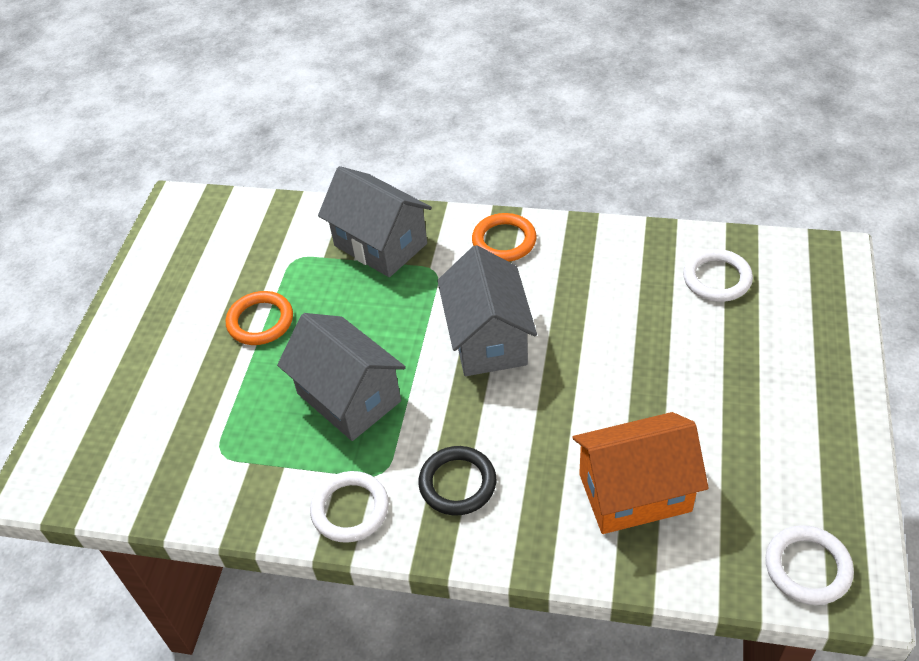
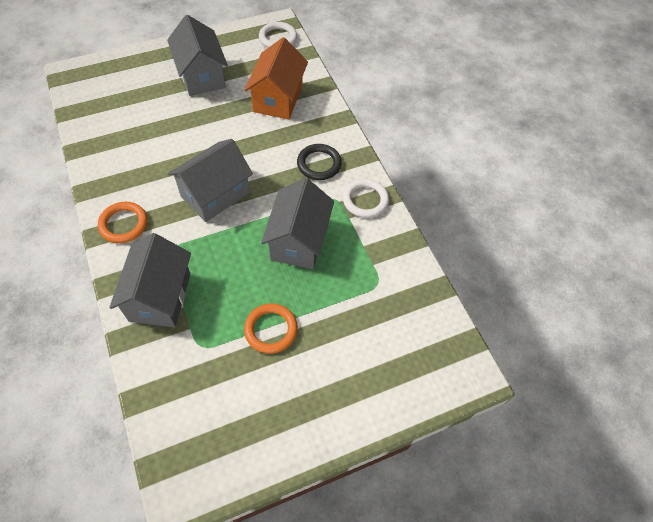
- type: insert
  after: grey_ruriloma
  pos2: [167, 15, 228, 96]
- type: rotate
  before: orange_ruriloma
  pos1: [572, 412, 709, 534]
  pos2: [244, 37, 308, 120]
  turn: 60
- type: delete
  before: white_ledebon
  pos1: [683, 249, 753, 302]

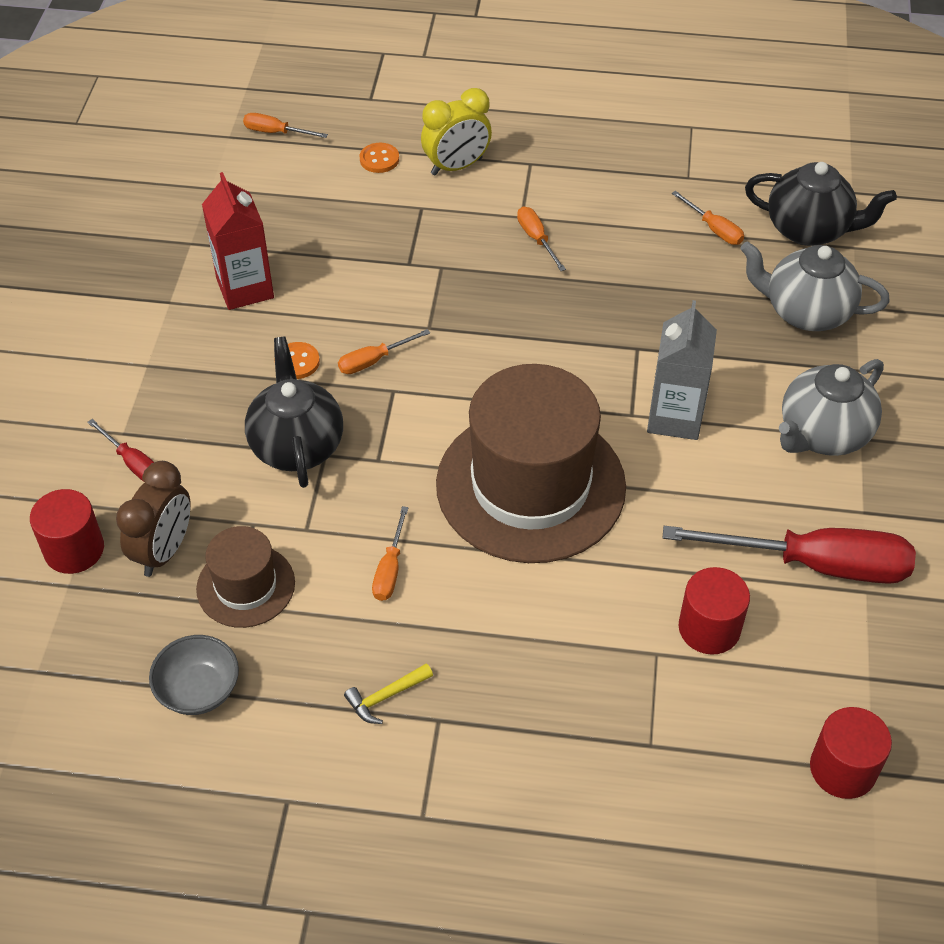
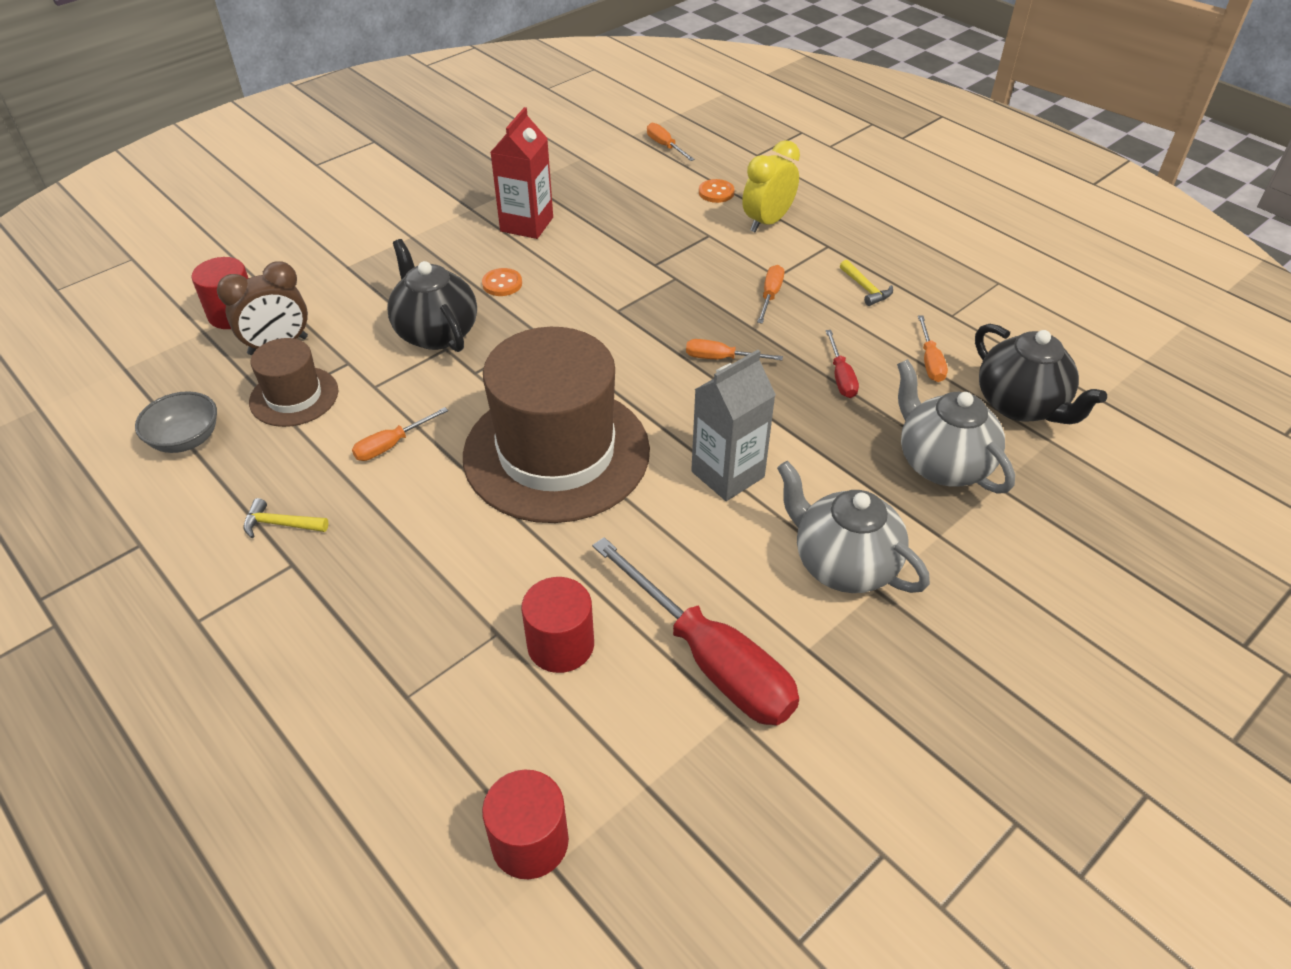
- type: rotate
  before: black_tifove
  pos1: [245, 337, 343, 488]
  pos2: [387, 239, 477, 352]
  turn: -60
- type: move
  before: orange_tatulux
  pos1: [338, 329, 430, 374]
  pos2: [686, 339, 783, 360]
- type: rotate
  before: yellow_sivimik
  pos1: [421, 88, 492, 176]
  pos2: [742, 140, 800, 232]
  turn: 120
- type: rotate
  before: grey_tifove
  pos1: [779, 359, 884, 456]
  pos2: [777, 461, 930, 593]
  turn: 45
- type: move
  before: red_tatulux
  pos1: [87, 419, 154, 482]
  pos2: [826, 330, 859, 398]
- type: insert
  after: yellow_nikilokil
  pos2: [840, 260, 893, 306]

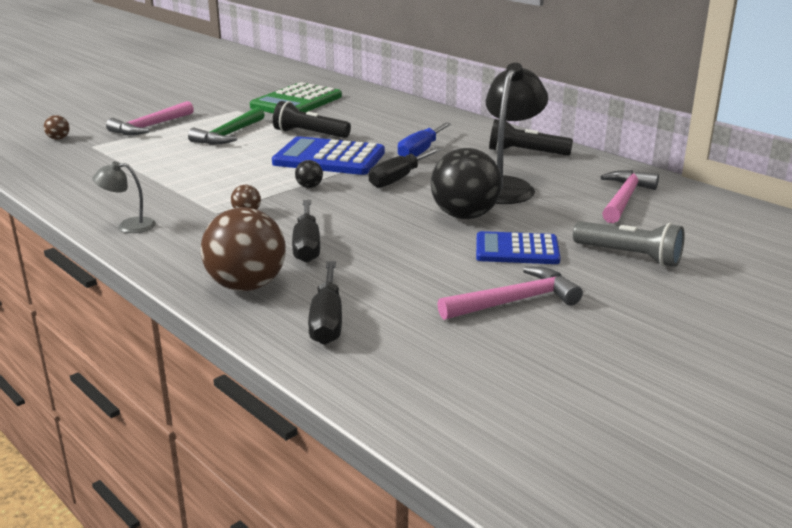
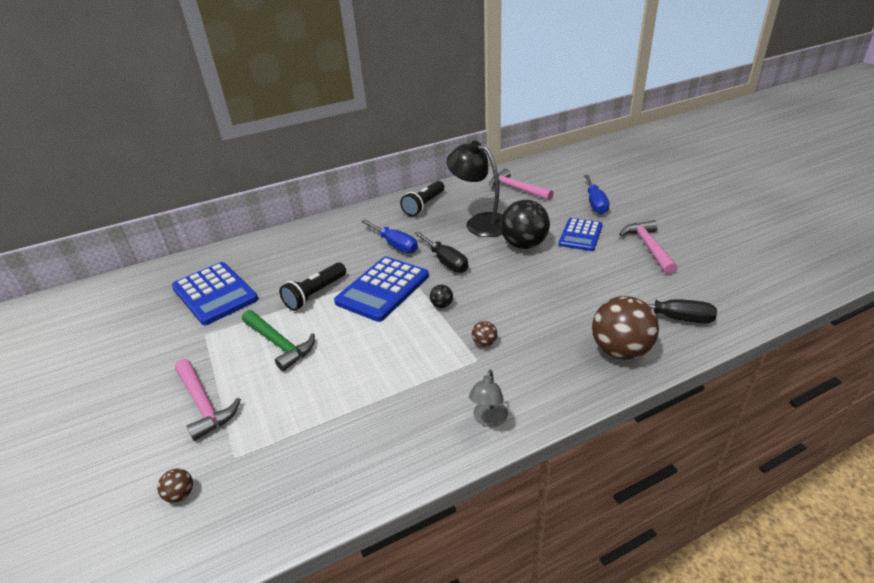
- type: recolor
  before: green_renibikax
  after: blue_renibikax
  pos1: [250, 82, 342, 113]
  pos2: [172, 262, 258, 325]
- type: replace
  before: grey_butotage
  after: blue_tatulux
  pos1: [573, 221, 685, 267]
  pos2: [584, 175, 609, 214]
- type: delete
  before: black_tatulux
  pos1: [292, 200, 320, 263]

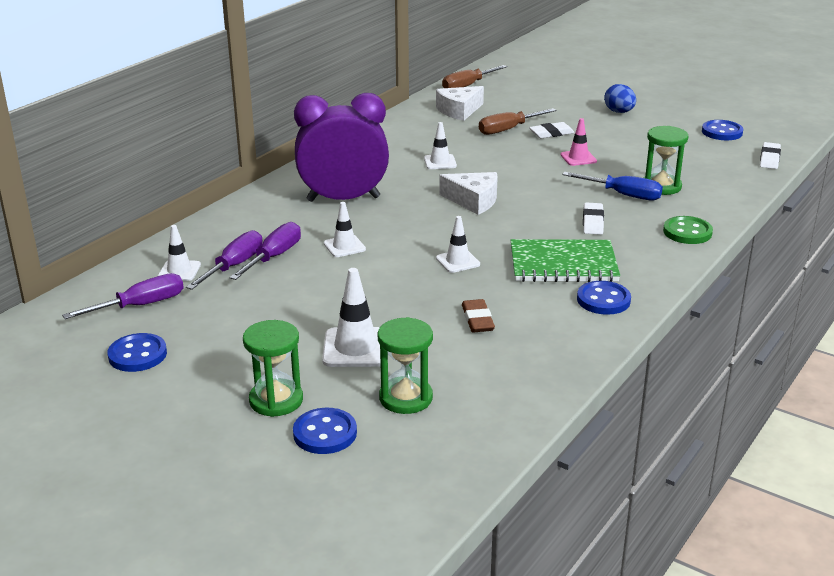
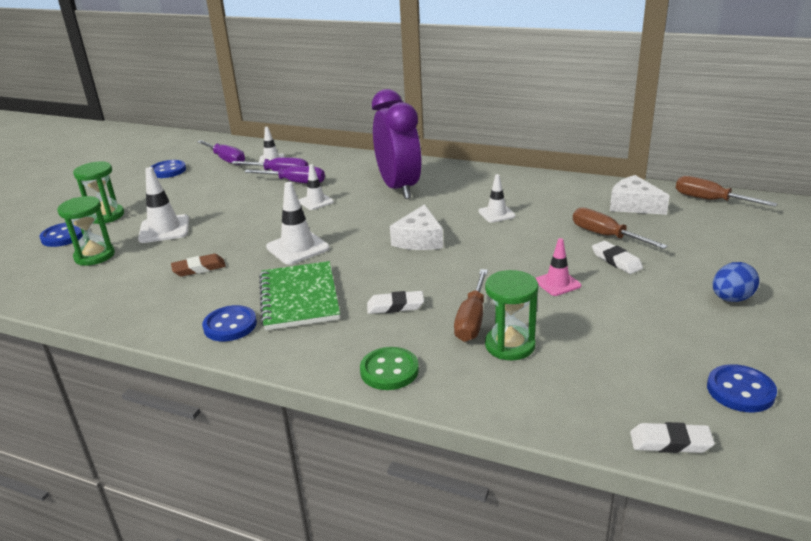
- type: resize
  before: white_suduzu
  pos1: [436, 216, 480, 273]
  pos2: [266, 182, 330, 265]
  scale: 1.59
- type: recolor
  before: blue_tatulux
  after: brown_tatulux
  pos1: [562, 172, 663, 201]
  pos2: [454, 269, 488, 342]

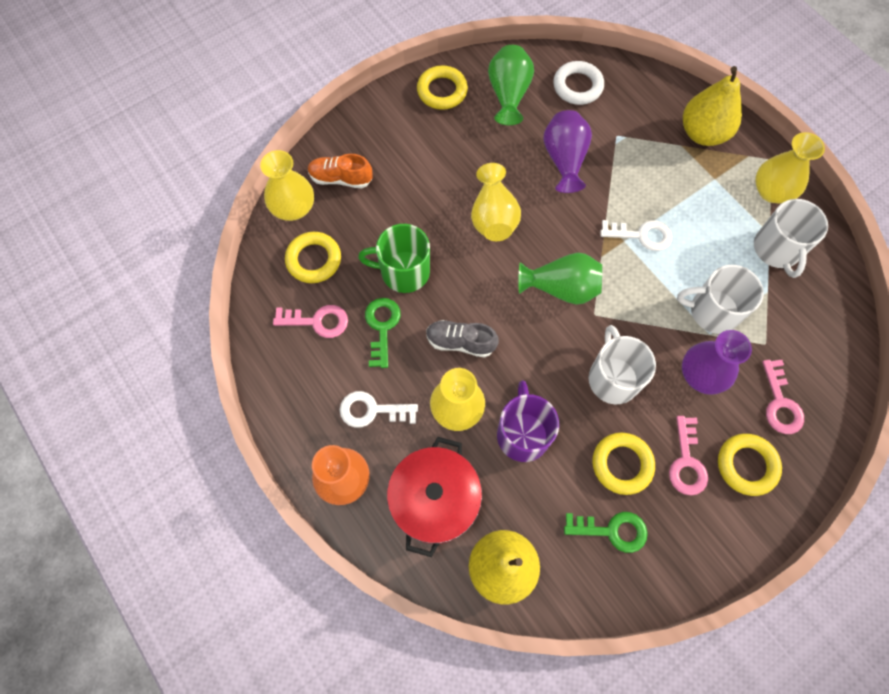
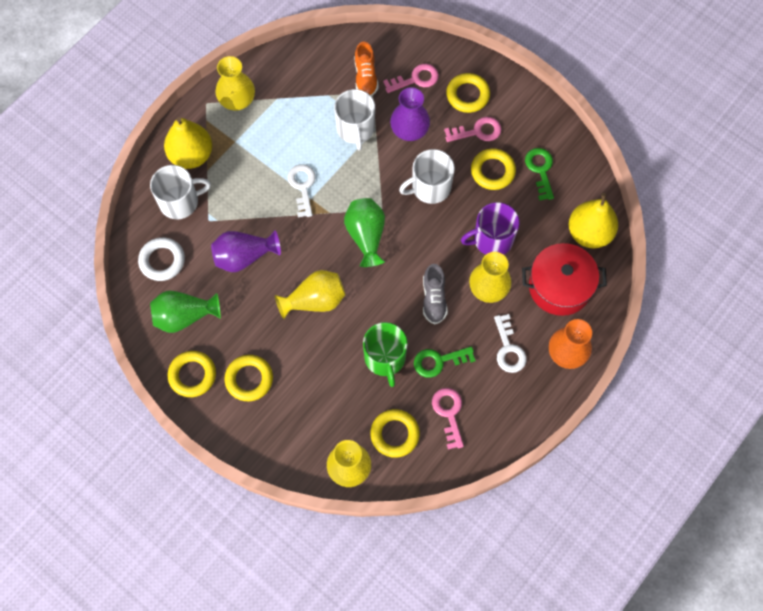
- type: move
  before: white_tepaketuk
  pos1: [754, 199, 828, 278]
  pos2: [150, 165, 211, 219]
- type: insert
  after: yellow_ledebon
  pos2: [224, 355, 273, 401]
- type: move
  before: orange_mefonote
  pos1: [308, 154, 373, 188]
  pos2: [355, 42, 379, 96]

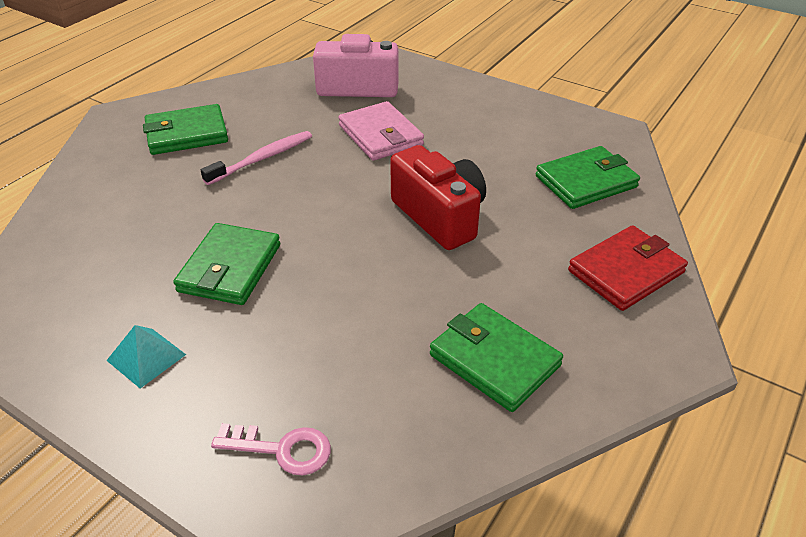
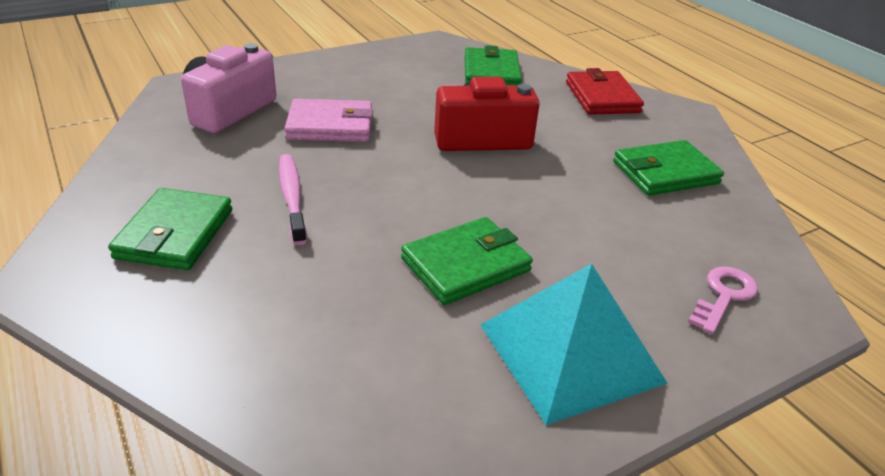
- type: rotate
  before: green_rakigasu
  pos1: [173, 223, 280, 305]
  pos2: [401, 217, 533, 305]
  turn: -75
- type: resize
  before: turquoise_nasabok
  pos1: [106, 325, 186, 389]
  pos2: [480, 264, 668, 425]
  scale: 2.15

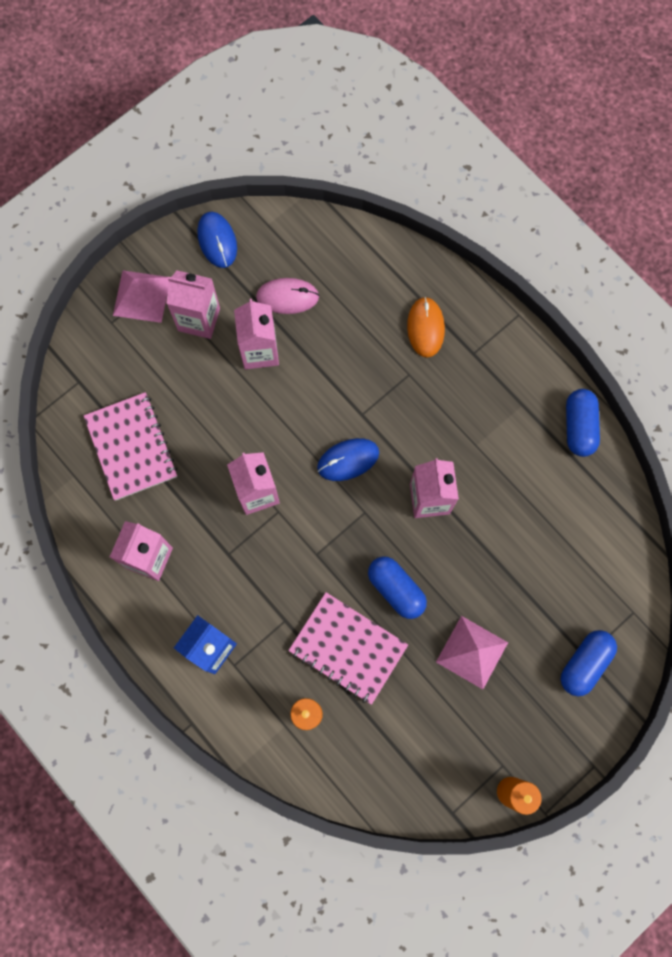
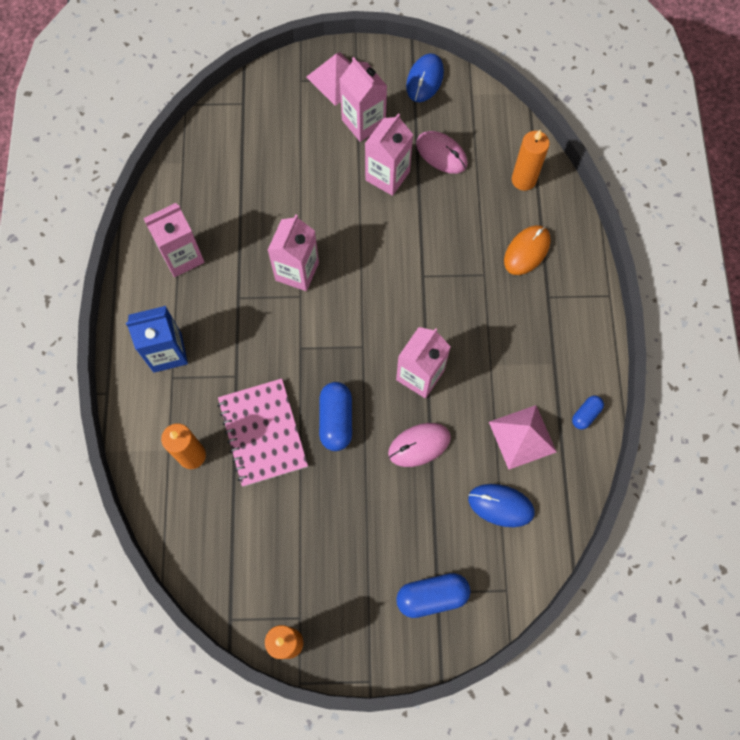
- type: insert
  after: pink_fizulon
  pos2: [388, 423, 451, 467]
- type: move
  before: blue_fizulon
  pos1: [317, 438, 379, 481]
  pos2: [468, 484, 535, 527]
- type: move
  before: pink_nasabok
  pos1: [436, 616, 508, 689]
  pos2: [489, 405, 556, 470]
- type: insert
  after: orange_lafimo
  pos2: [512, 130, 550, 191]
- type: resize
  before: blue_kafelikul
  pos1: [566, 389, 600, 457]
  pos2: [572, 396, 604, 429]
  scale: 0.57
- type: delete
  before: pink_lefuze
  pos1: [84, 392, 177, 501]

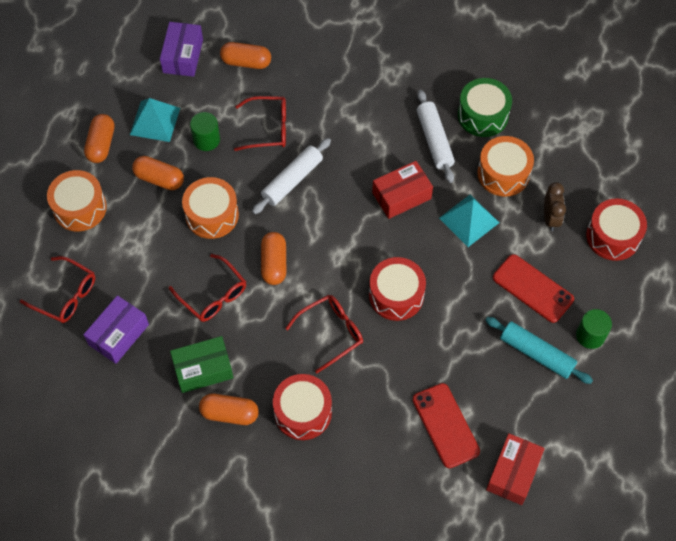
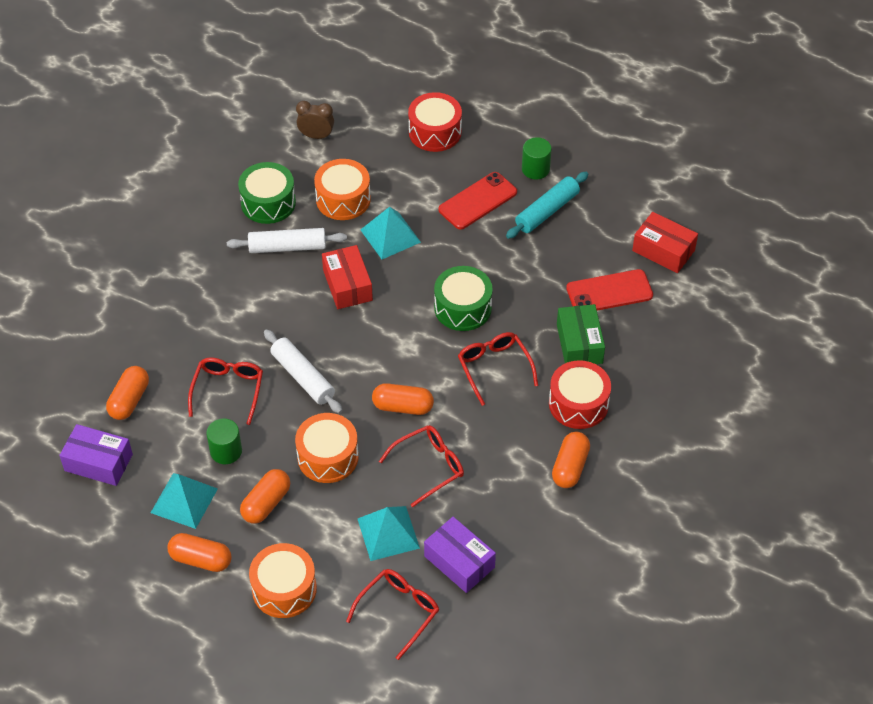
- type: move
  before: brown_sivimik
  pos1: [544, 182, 566, 231]
  pos2: [296, 101, 334, 139]
- type: insert
  after: turquoise_nasabok
  pos2: [358, 506, 420, 561]
- type: recolor
  before: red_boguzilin
  after: green_boguzilin
  pos1: [369, 257, 426, 321]
  pos2: [434, 266, 493, 331]
- type: move
  before: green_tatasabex
  pos1: [170, 336, 233, 393]
  pos2: [557, 304, 605, 364]

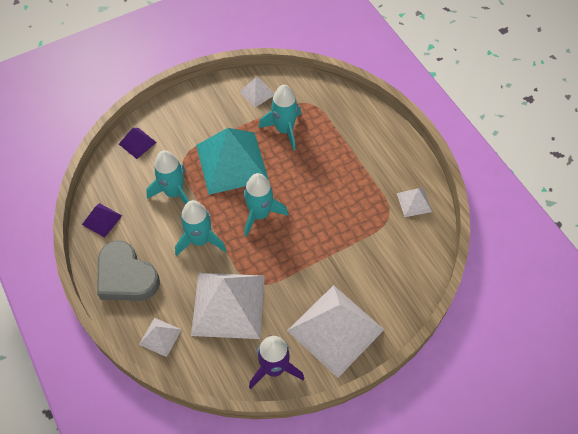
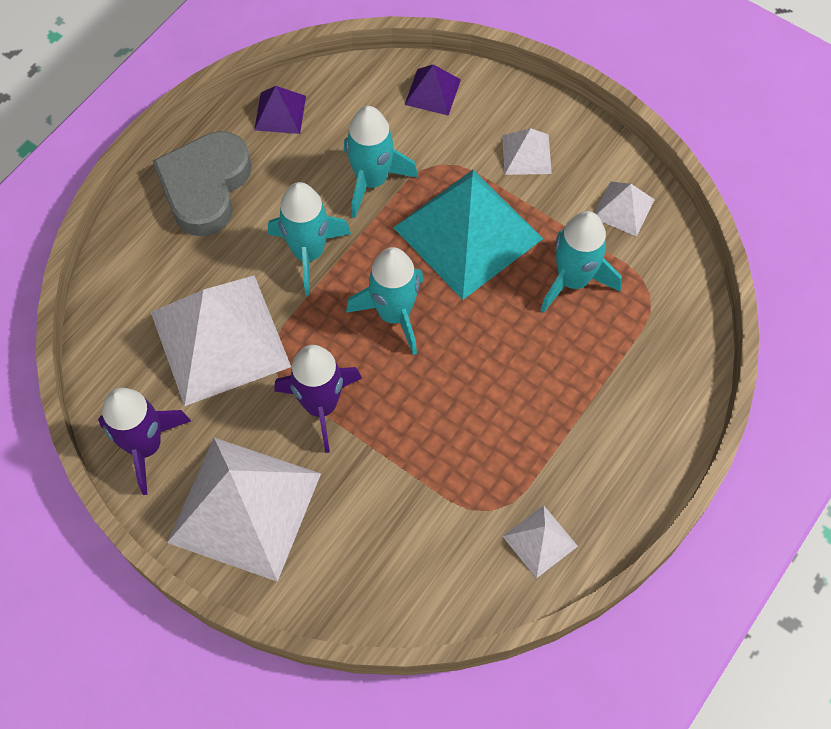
- type: insert
  after: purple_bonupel
  pos2: [274, 345, 362, 453]
- type: move
  before: white_nasabok
  pos1: [139, 318, 182, 357]
  pos2: [502, 128, 552, 175]

